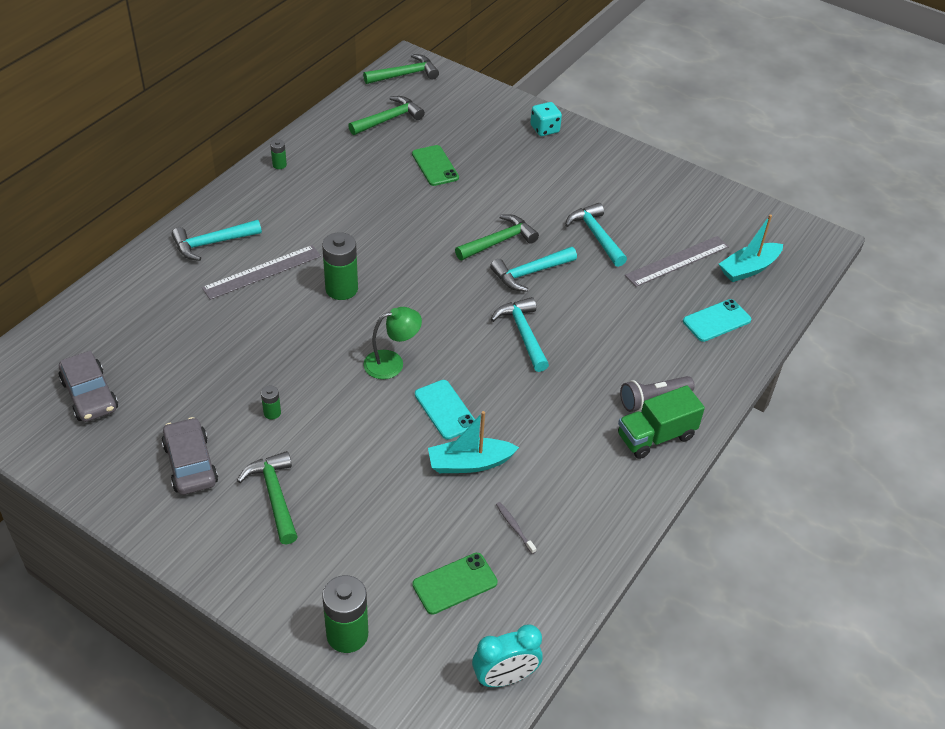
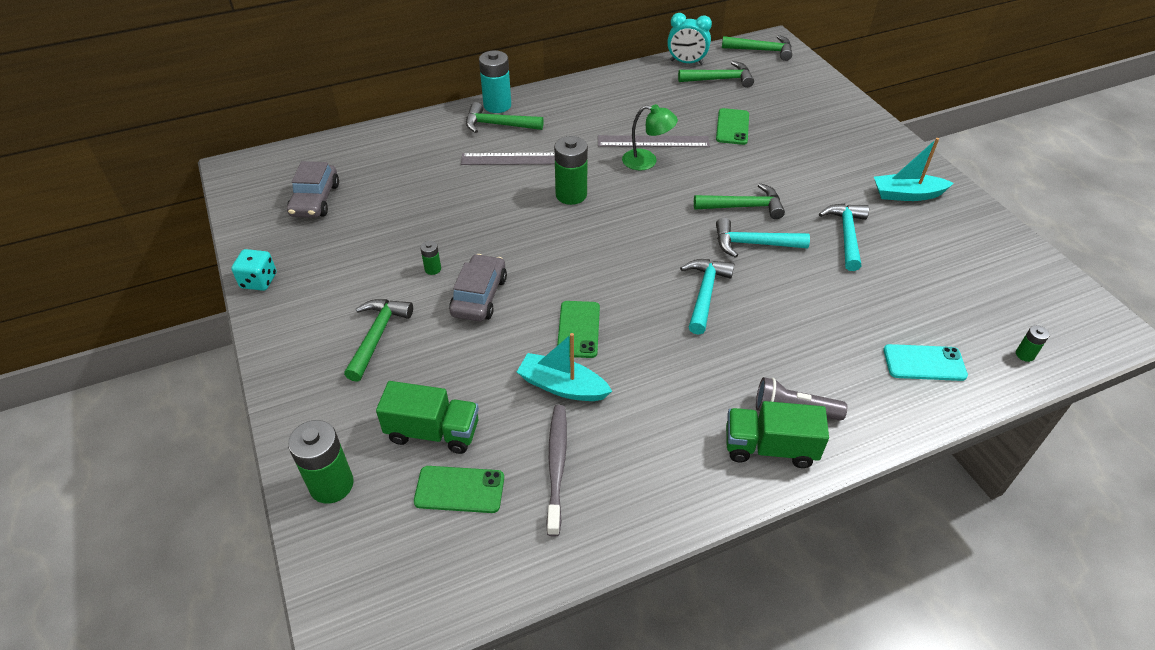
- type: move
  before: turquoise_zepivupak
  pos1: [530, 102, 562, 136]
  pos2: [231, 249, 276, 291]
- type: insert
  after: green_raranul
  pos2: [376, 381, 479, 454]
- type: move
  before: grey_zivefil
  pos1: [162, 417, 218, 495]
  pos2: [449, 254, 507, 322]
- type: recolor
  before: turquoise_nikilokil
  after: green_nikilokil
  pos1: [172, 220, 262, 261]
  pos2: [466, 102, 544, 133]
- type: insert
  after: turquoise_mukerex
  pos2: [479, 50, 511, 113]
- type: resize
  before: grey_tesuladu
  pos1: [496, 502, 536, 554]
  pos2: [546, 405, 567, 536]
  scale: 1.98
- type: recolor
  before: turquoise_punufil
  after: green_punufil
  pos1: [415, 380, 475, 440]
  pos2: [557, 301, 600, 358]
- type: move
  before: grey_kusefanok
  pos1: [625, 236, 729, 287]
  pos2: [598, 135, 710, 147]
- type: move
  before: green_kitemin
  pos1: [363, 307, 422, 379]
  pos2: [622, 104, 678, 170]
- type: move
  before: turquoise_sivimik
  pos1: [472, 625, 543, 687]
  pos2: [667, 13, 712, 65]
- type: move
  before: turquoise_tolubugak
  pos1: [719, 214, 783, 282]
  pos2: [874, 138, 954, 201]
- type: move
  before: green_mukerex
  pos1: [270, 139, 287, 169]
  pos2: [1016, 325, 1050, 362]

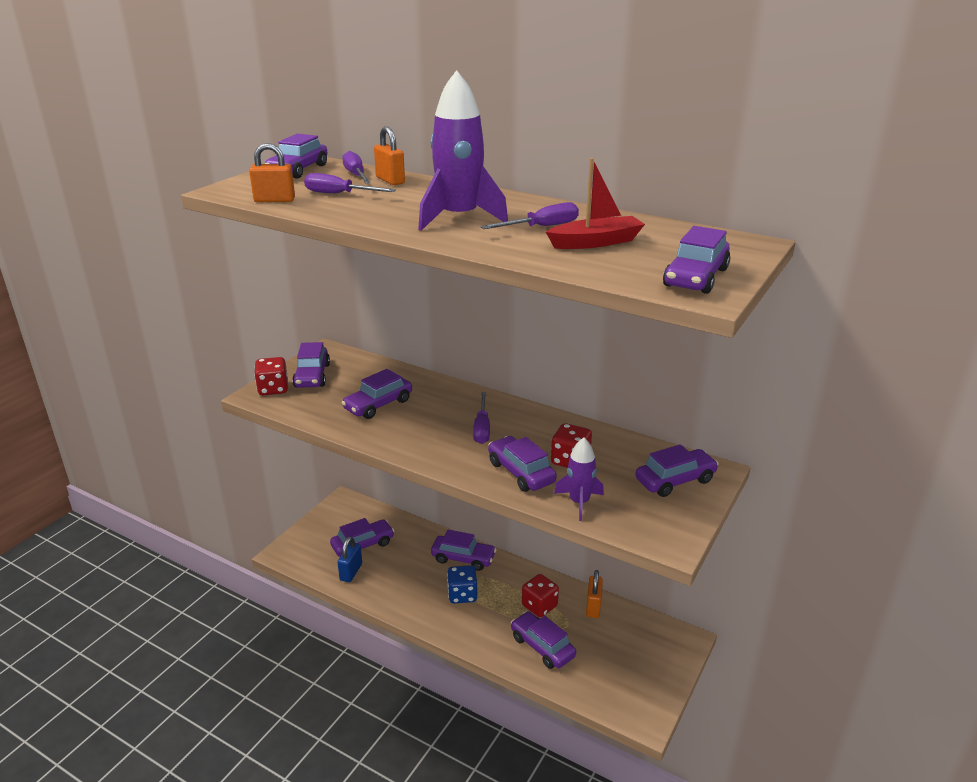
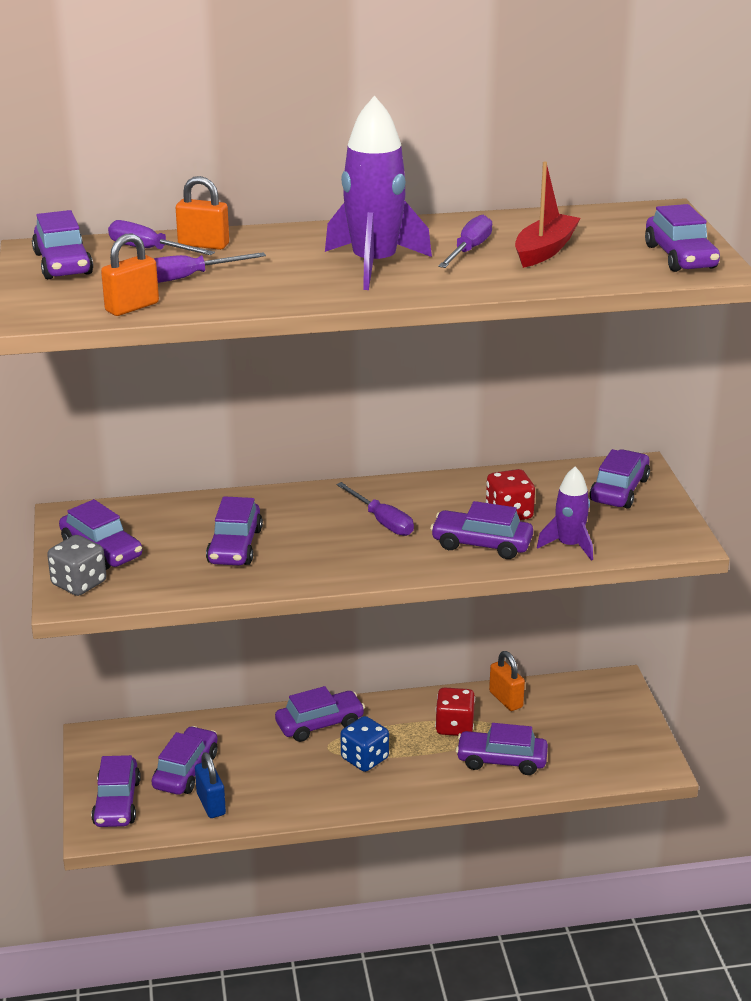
- type: recolor
  before: red_zepivupak
  after: grey_zepivupak
  pos1: [254, 357, 288, 395]
  pos2: [47, 535, 106, 596]
- type: insert
  after: purple_zivefil
  pos2: [91, 755, 141, 827]

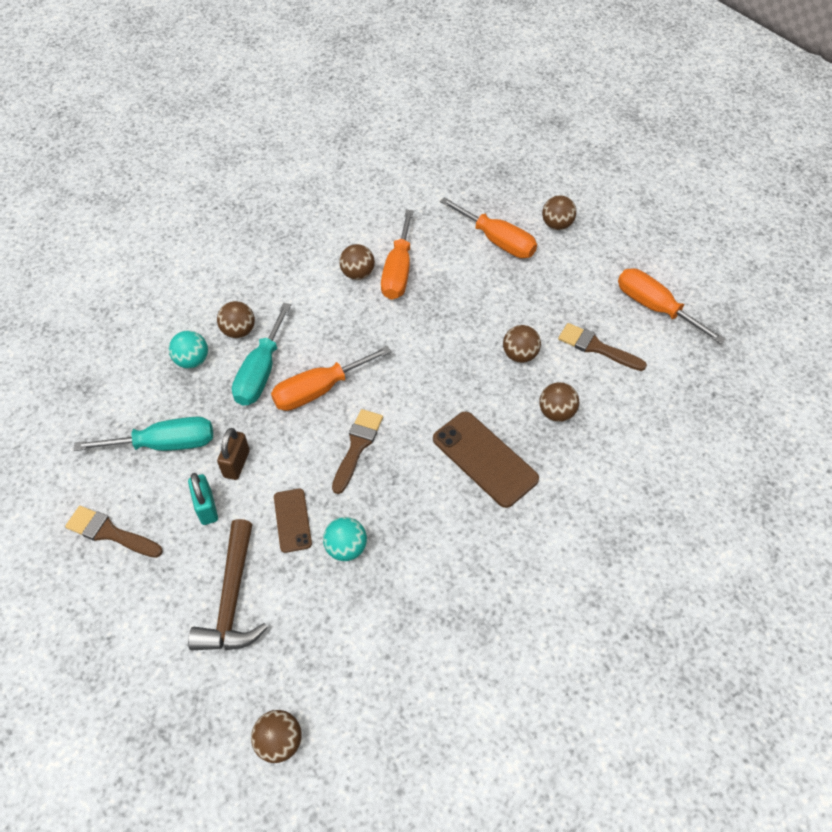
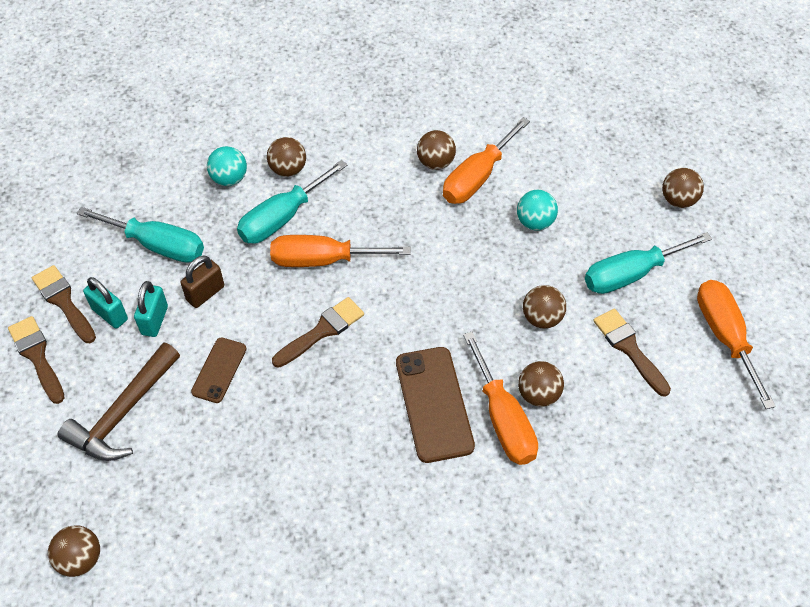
- type: insert
  after: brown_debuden
  pos2: [8, 316, 65, 404]
- type: insert
  after: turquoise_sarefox
  pos2: [83, 277, 128, 329]
- type: move
  before: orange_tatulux
  pos1: [440, 197, 537, 258]
  pos2: [463, 332, 538, 465]
- type: move
  before: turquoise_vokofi
  pos1: [323, 517, 367, 561]
  pos2: [517, 190, 558, 231]
- type: insert
  after: turquoise_tatulux
  pos2: [585, 232, 712, 294]

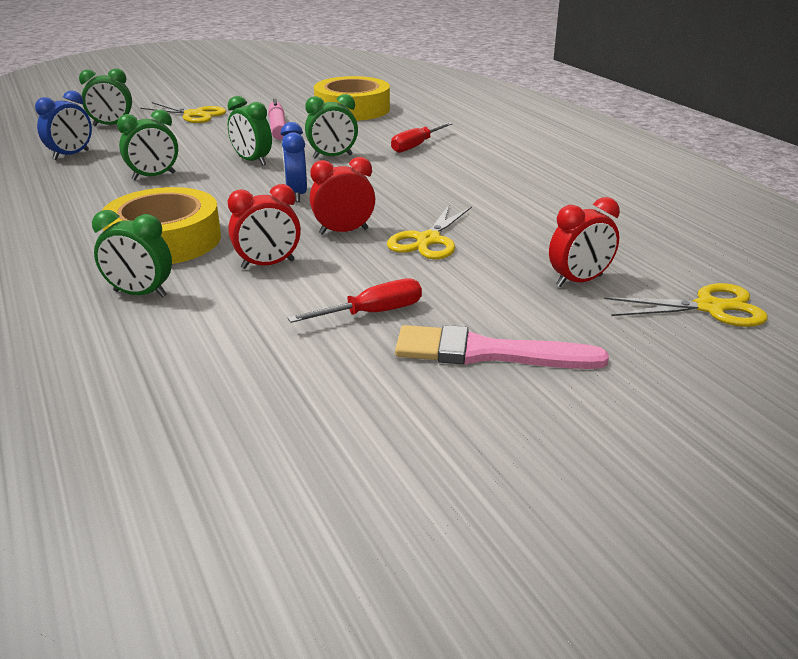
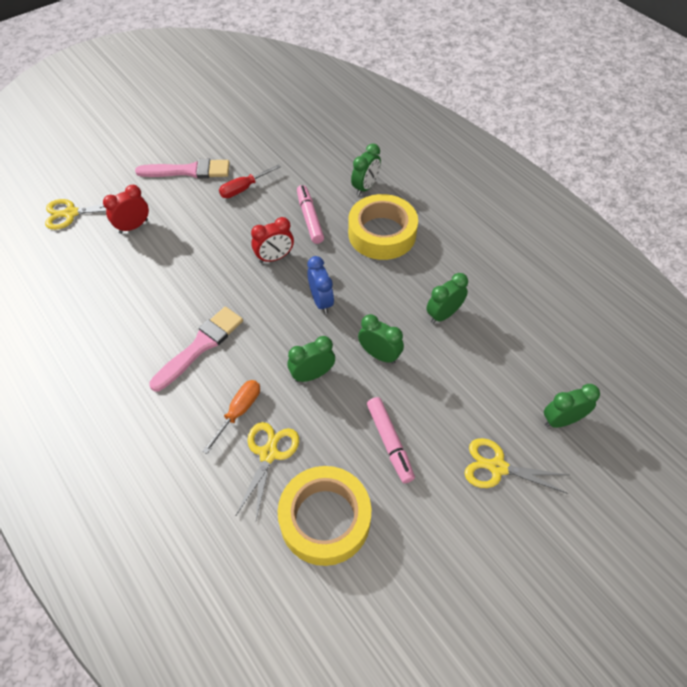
- type: insert
  after: pink_debuden
  pos2: [149, 307, 243, 391]
- type: recolor
  before: red_tatulux
  after: orange_tatulux
  pos1: [391, 122, 452, 153]
  pos2: [202, 380, 260, 454]
- type: move
  before: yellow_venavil
  pos1: [387, 204, 472, 259]
  pos2: [236, 422, 299, 520]
- type: replace
  before: red_sivimik
  after: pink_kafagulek
  pos1: [228, 184, 301, 269]
  pos2: [297, 185, 324, 244]
- type: rotate
  before: green_sivimik
  pos1: [92, 210, 172, 298]
  pos2: [351, 143, 381, 196]
  turn: 120
- type: delete
  before: blue_sivimik
  pos1: [35, 90, 92, 160]

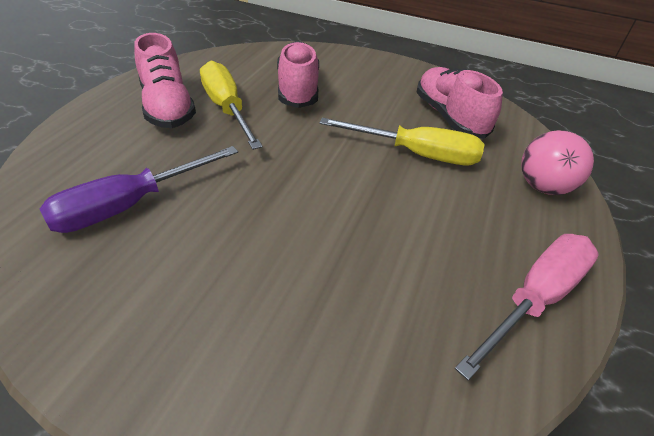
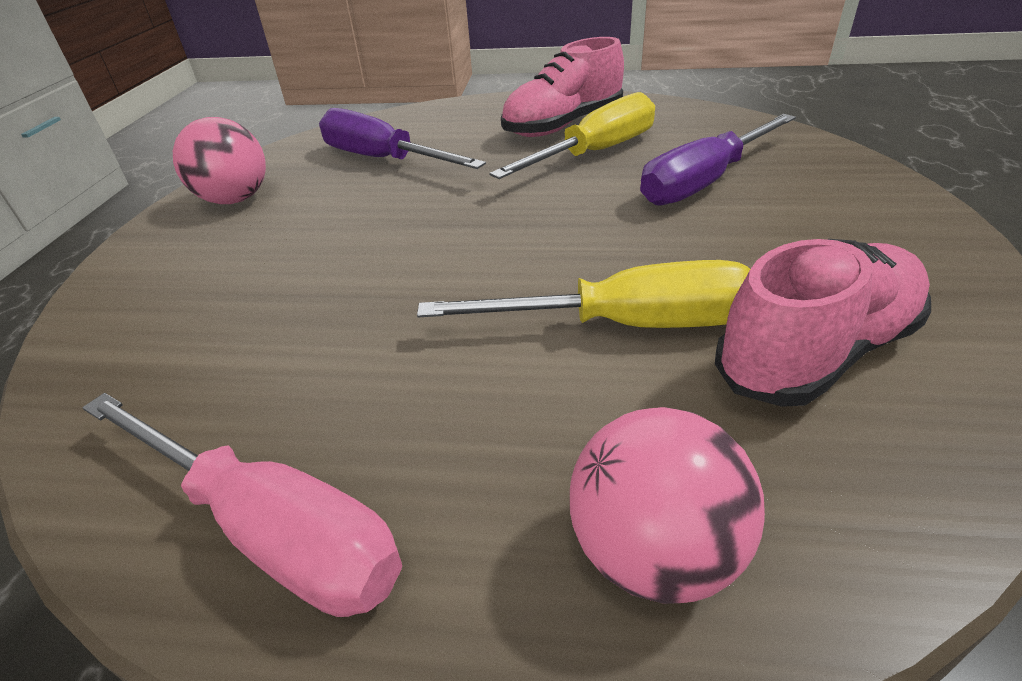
- type: insert
  after: pink_vokofi
  pos2: [173, 117, 266, 204]
- type: rotate
  before: yellow_tatulux
  pos1: [319, 118, 485, 165]
  pos2: [417, 260, 750, 328]
  turn: -90
- type: replace
  before: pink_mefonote
  after: purple_tatulux
  pos1: [277, 41, 319, 108]
  pos2: [640, 114, 796, 206]

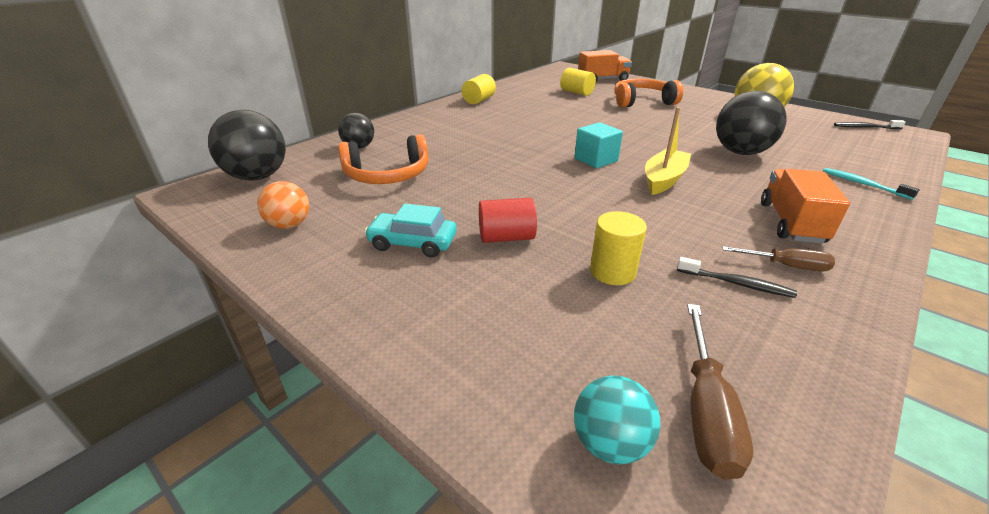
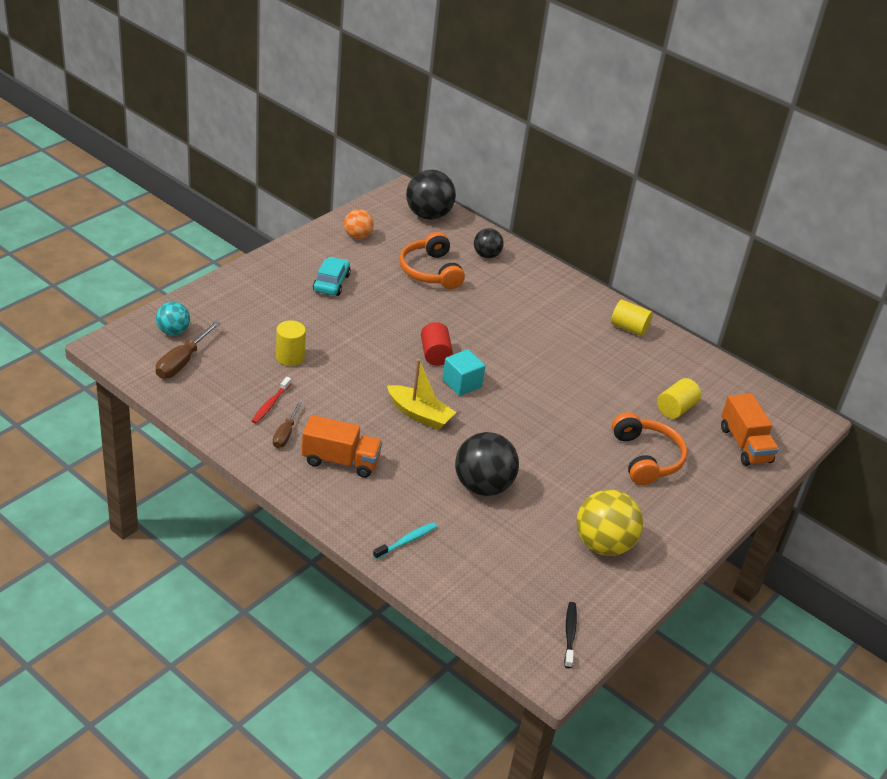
- type: rotate
  before: brown_tatulux
  pos1: [687, 304, 753, 480]
  pos2: [156, 321, 220, 378]
  turn: -75
- type: recolor
  before: black_tesuladu
  after: red_tesuladu
  pos1: [677, 257, 797, 298]
  pos2: [252, 377, 291, 424]
- type: move
  before: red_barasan
  pos1: [479, 198, 537, 243]
  pos2: [421, 322, 453, 366]

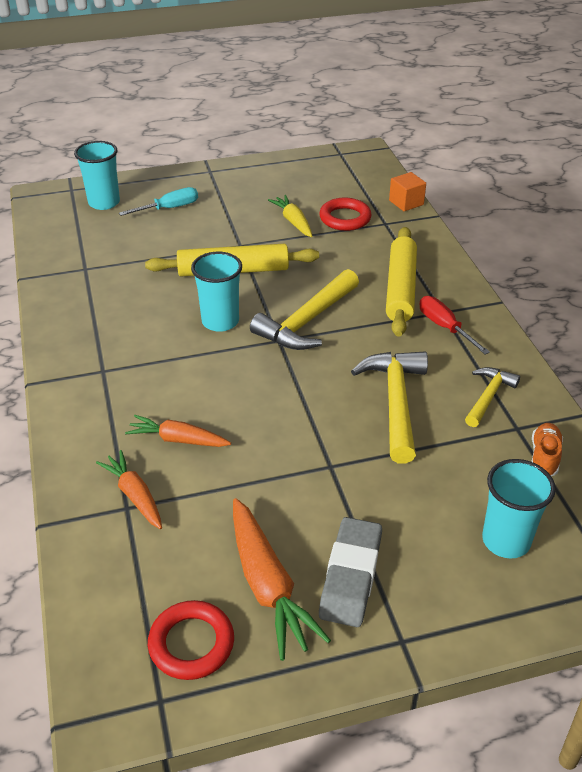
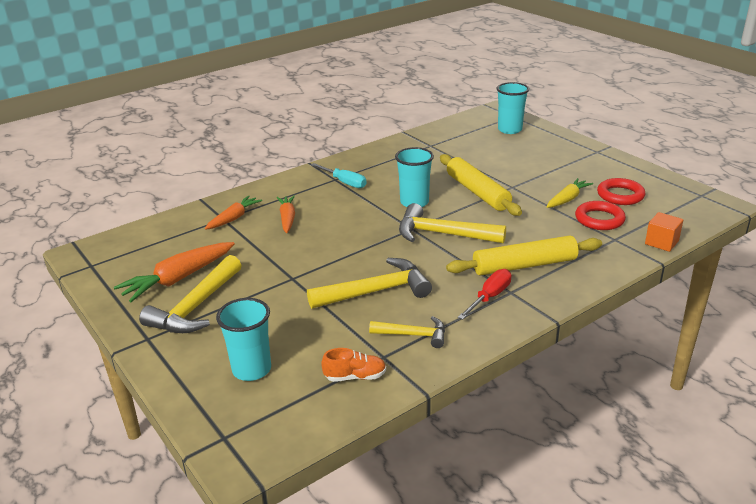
- type: replace
  before: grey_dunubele
  after: yellow_nikilokil
  pos1: [319, 517, 382, 627]
  pos2: [139, 255, 242, 333]
- type: move
  before: turquoise_tatulux
  pos1: [119, 187, 198, 216]
  pos2: [311, 163, 366, 188]
- type: move
  before: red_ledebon
  pos1: [148, 600, 234, 680]
  pos2: [597, 178, 645, 205]

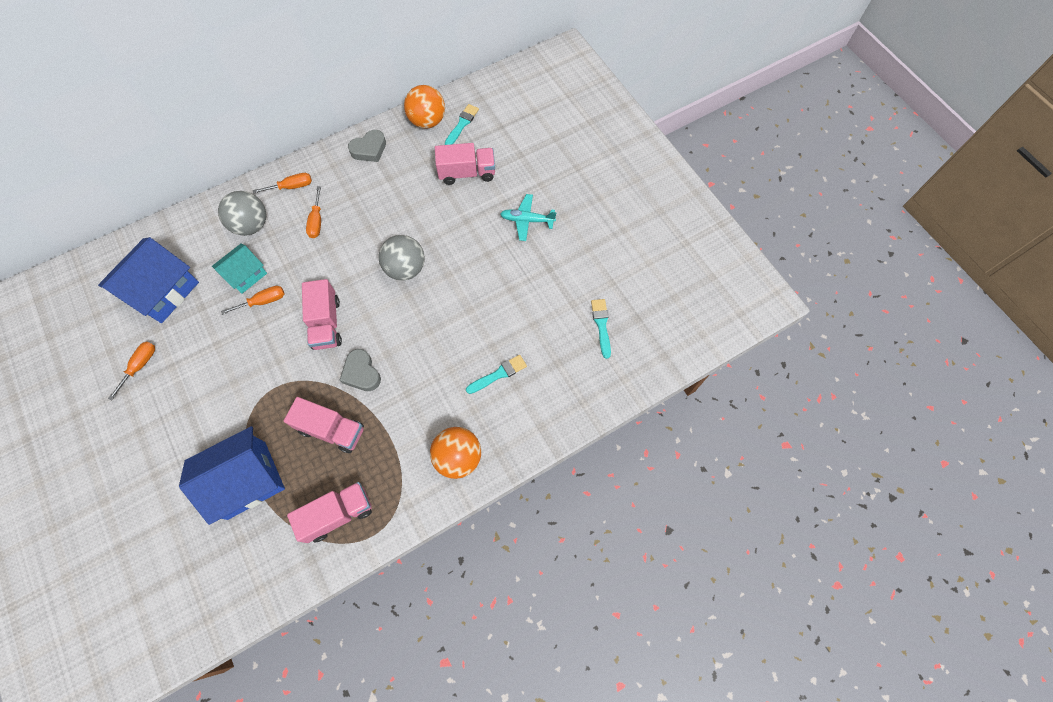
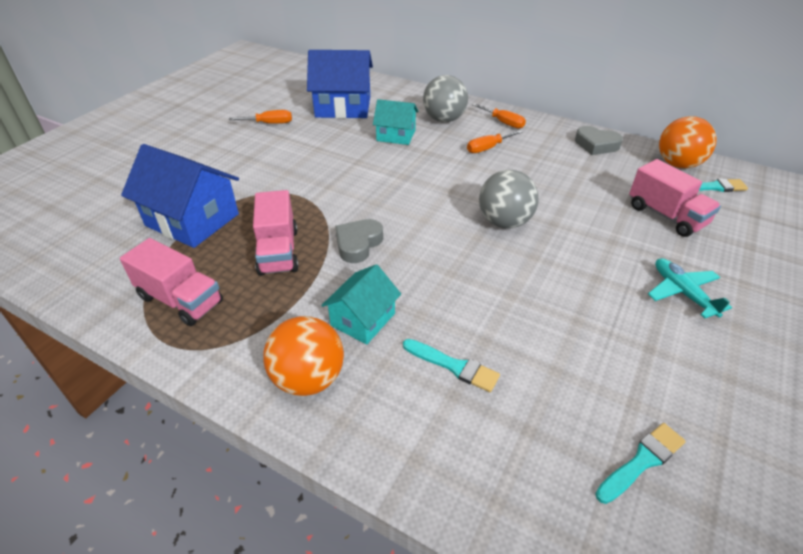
- type: insert
  after: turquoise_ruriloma
  pos2: [321, 264, 401, 345]
- type: delete
  before: orange_tatulux
  pos1: [221, 286, 284, 315]
- type: delete
  before: pink_raranul
  pos1: [302, 279, 342, 350]

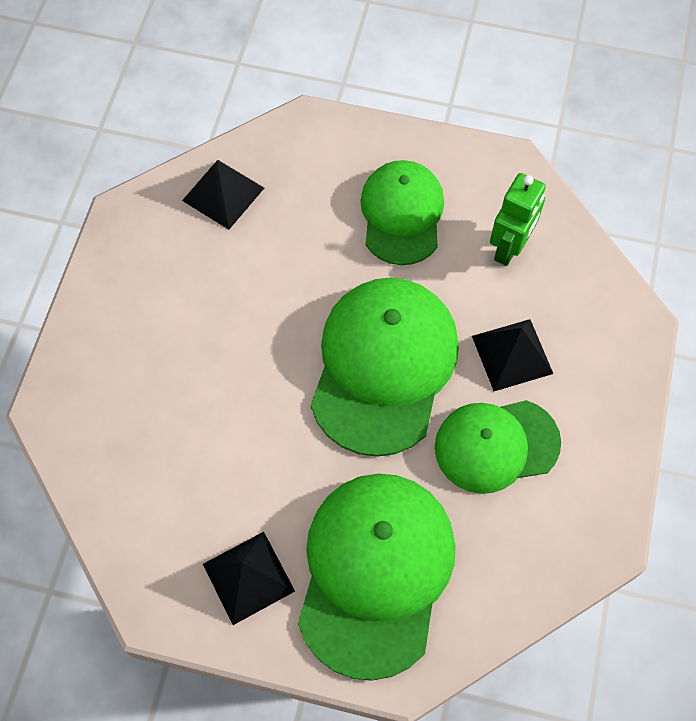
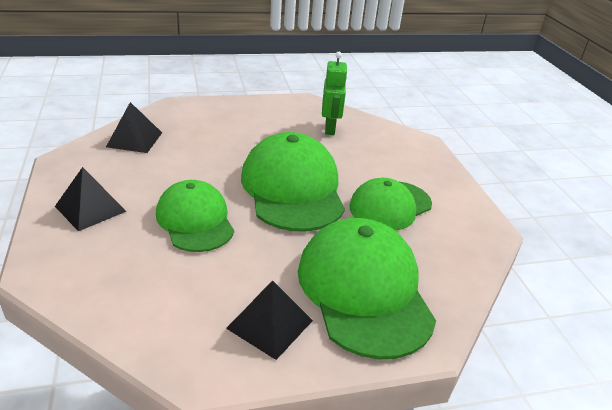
- type: move
  before: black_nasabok
  pos1: [472, 319, 553, 391]
  pos2: [55, 167, 127, 231]
- type: move
  before: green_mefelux
  pos1: [360, 160, 444, 265]
  pos2: [156, 180, 234, 252]

